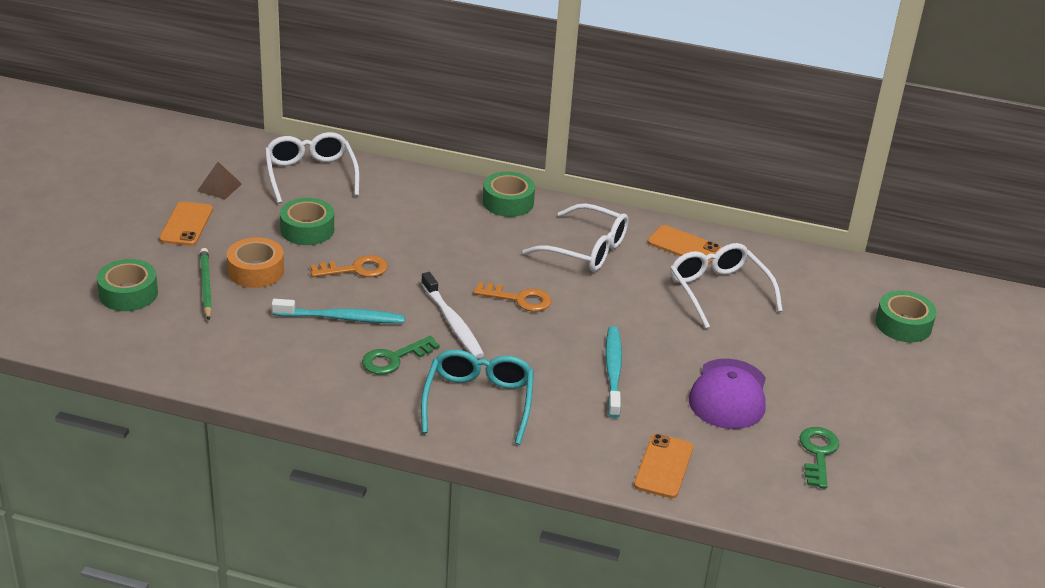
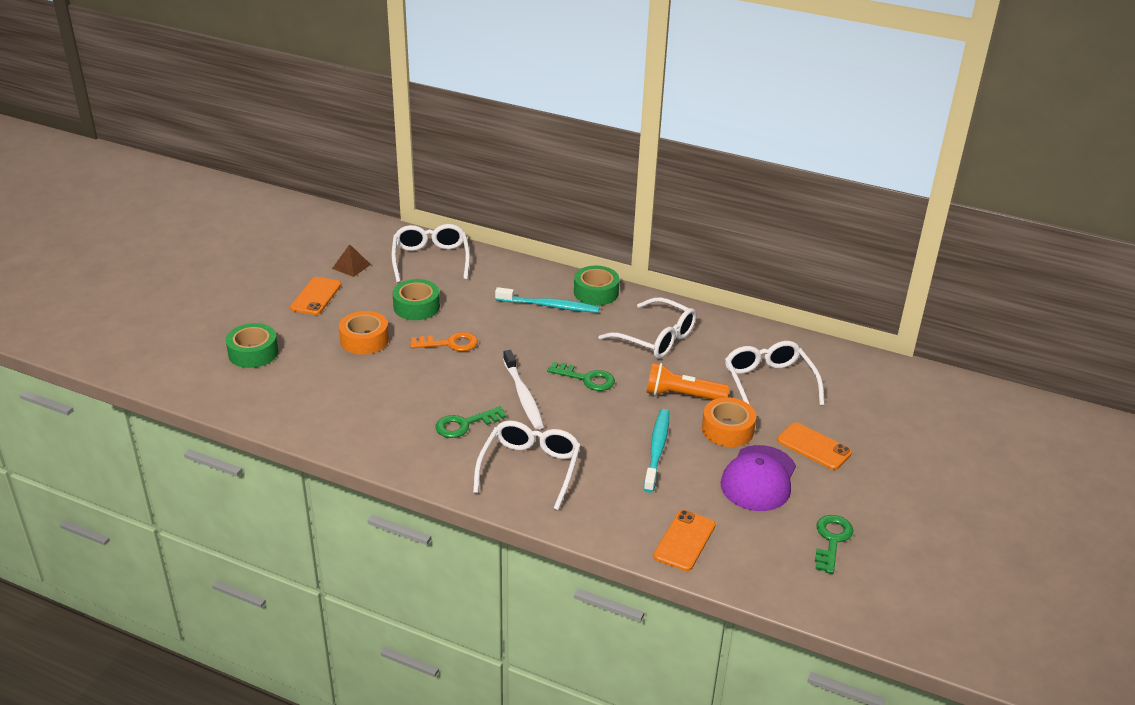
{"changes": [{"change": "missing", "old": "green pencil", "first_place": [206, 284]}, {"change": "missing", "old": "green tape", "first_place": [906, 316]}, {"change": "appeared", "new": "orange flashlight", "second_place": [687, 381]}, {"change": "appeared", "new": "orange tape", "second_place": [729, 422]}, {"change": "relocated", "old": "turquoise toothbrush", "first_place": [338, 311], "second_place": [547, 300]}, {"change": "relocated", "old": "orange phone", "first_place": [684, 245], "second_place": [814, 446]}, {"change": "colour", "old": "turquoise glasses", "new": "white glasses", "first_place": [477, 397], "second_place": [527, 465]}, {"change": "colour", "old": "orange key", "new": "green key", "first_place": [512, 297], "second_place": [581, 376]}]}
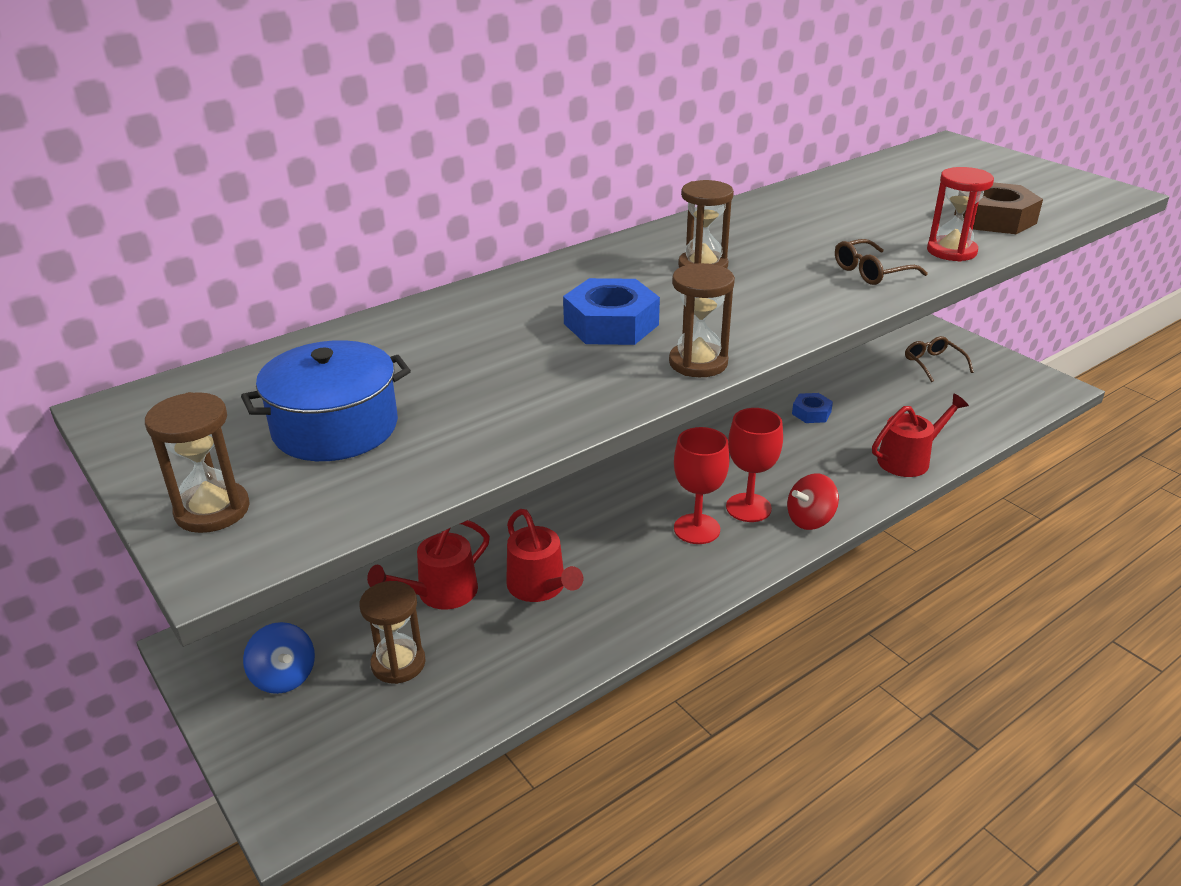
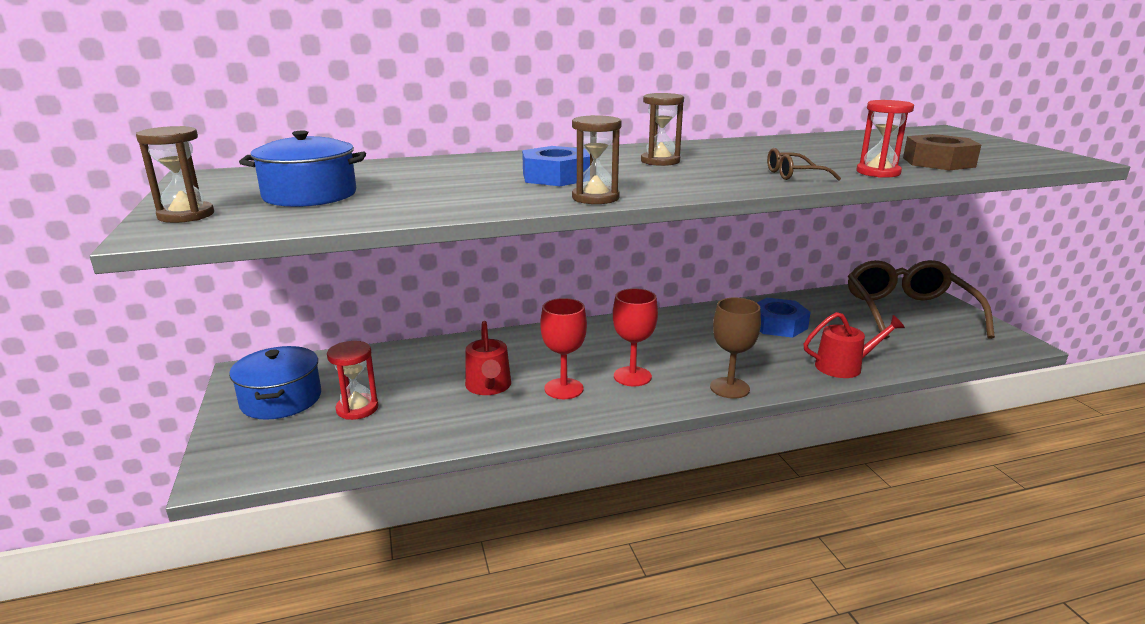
{"changes": [{"change": "missing", "old": "red watering can", "first_place": [428, 565]}, {"change": "relocated", "old": "red goblet", "first_place": [754, 465], "second_place": [564, 348]}, {"change": "exchanged", "old": "blue spinning top", "new": "blue pot", "first_place": [279, 658], "second_place": [275, 383]}, {"change": "exchanged", "old": "red spinning top", "new": "brown goblet", "first_place": [813, 502], "second_place": [735, 348]}, {"change": "colour", "old": "brown hourglass", "new": "red hourglass", "first_place": [392, 632], "second_place": [352, 380]}, {"change": "size", "old": "blue nut", "first_place": [812, 408], "second_place": [784, 318], "factor": 1.71}, {"change": "size", "old": "brown glasses", "first_place": [939, 359], "second_place": [921, 299], "factor": 2.42}]}
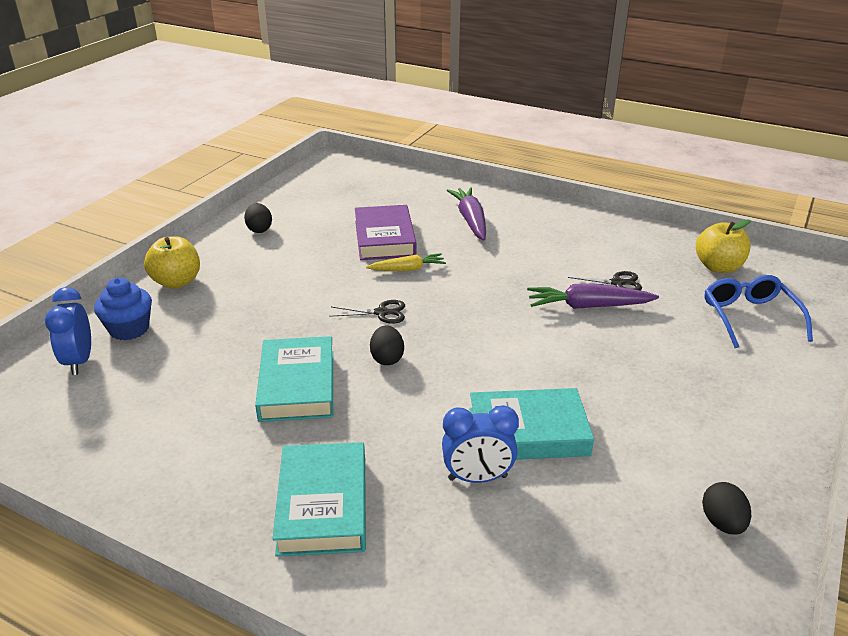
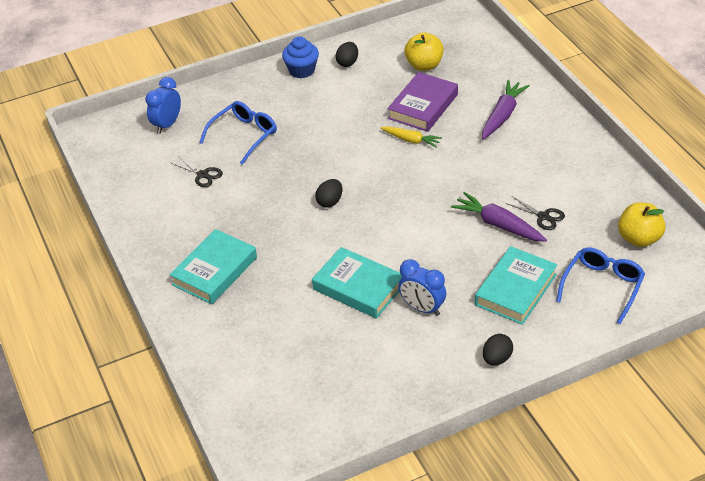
{"changes": [{"change": "appeared", "new": "blue glasses", "second_place": [238, 133]}, {"change": "relocated", "old": "blue cupcake", "first_place": [123, 308], "second_place": [300, 57]}, {"change": "relocated", "old": "yellow apple", "first_place": [172, 262], "second_place": [424, 51]}, {"change": "relocated", "old": "turquoise book", "first_place": [294, 379], "second_place": [516, 285]}, {"change": "relocated", "old": "black scissors", "first_place": [367, 312], "second_place": [197, 171]}, {"change": "relocated", "old": "blue clock", "first_place": [480, 444], "second_place": [422, 287]}, {"change": "relocated", "old": "black egg", "first_place": [726, 508], "second_place": [498, 349]}]}
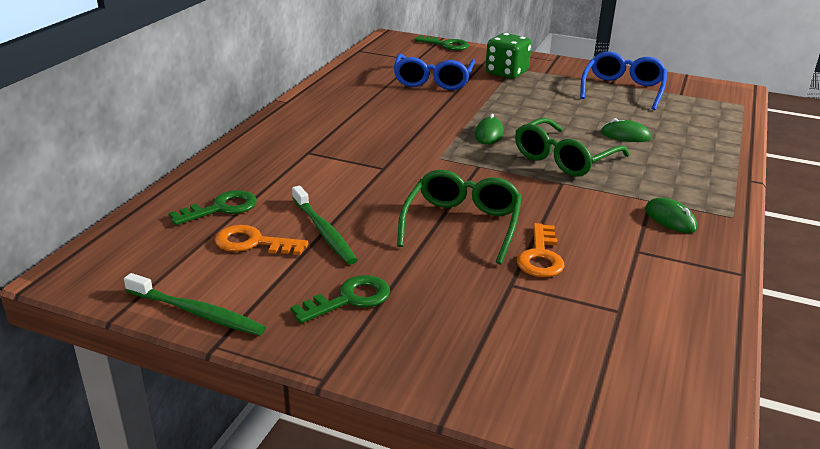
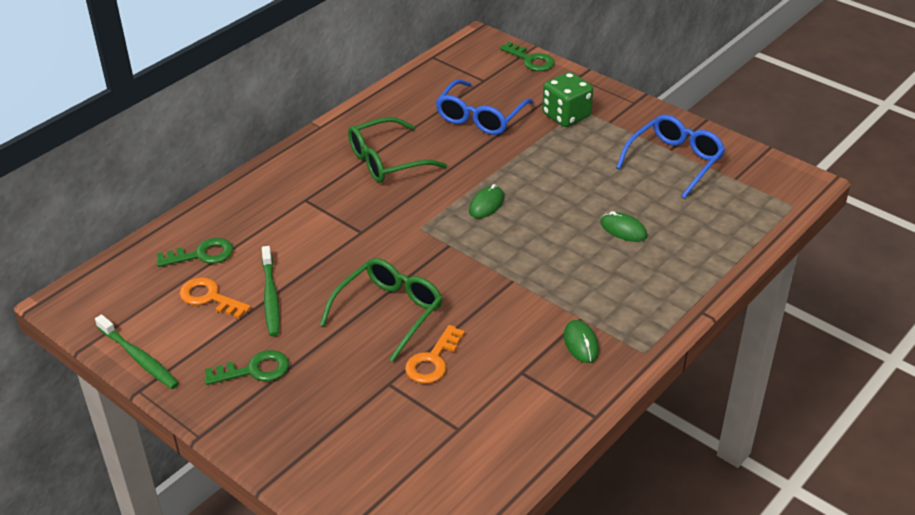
{"changes": [{"change": "relocated", "old": "green glasses", "first_place": [572, 147], "second_place": [397, 150]}]}
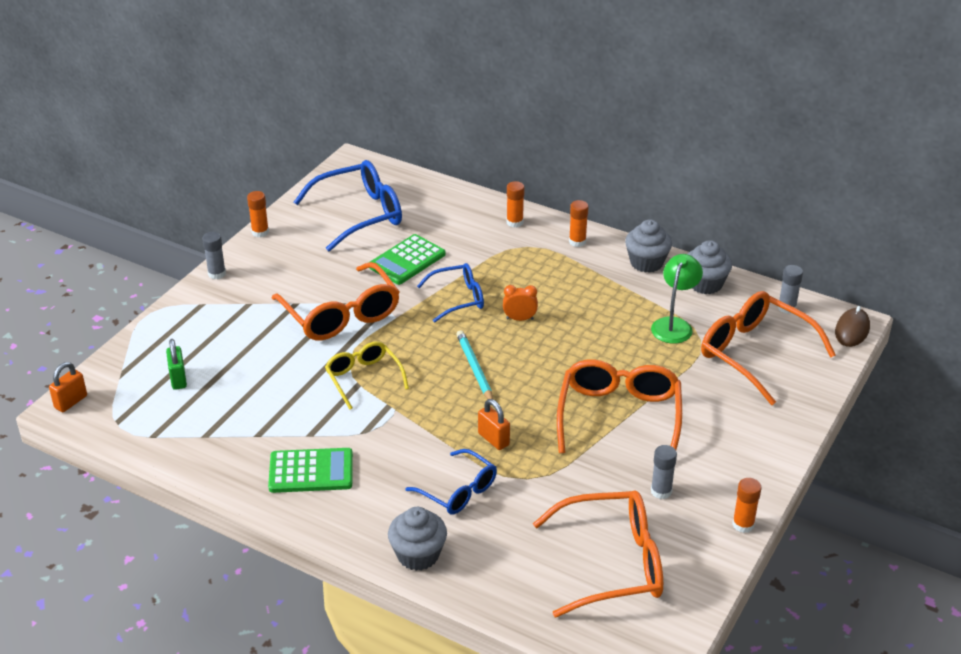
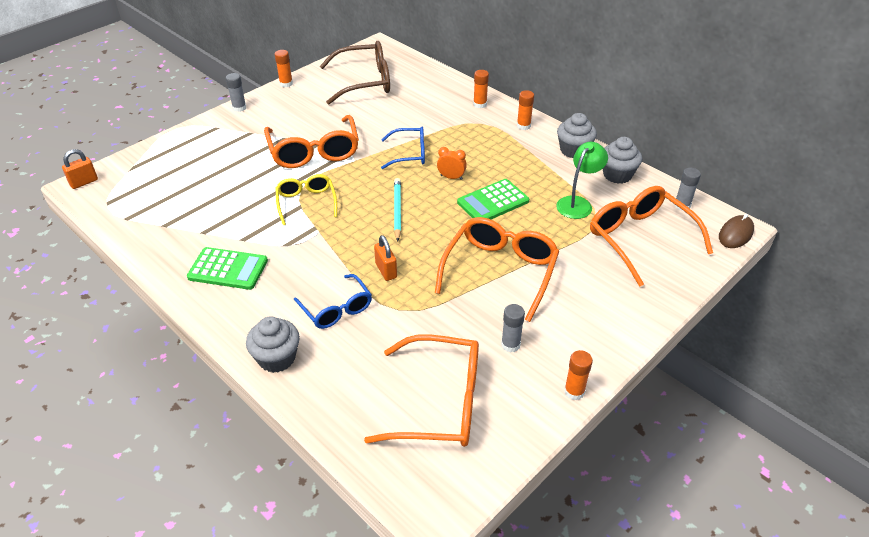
{"changes": [{"change": "missing", "old": "green padlock", "first_place": [176, 364]}, {"change": "relocated", "old": "green calculator", "first_place": [407, 259], "second_place": [493, 199]}, {"change": "colour", "old": "blue glasses", "new": "brown glasses", "first_place": [348, 206], "second_place": [355, 72]}]}
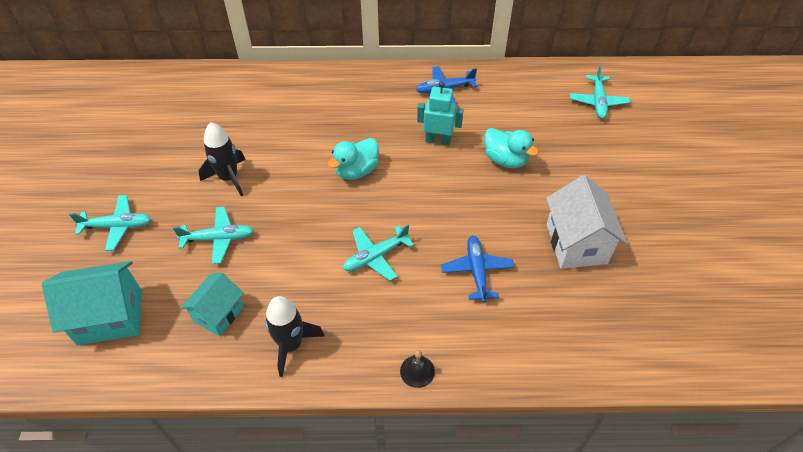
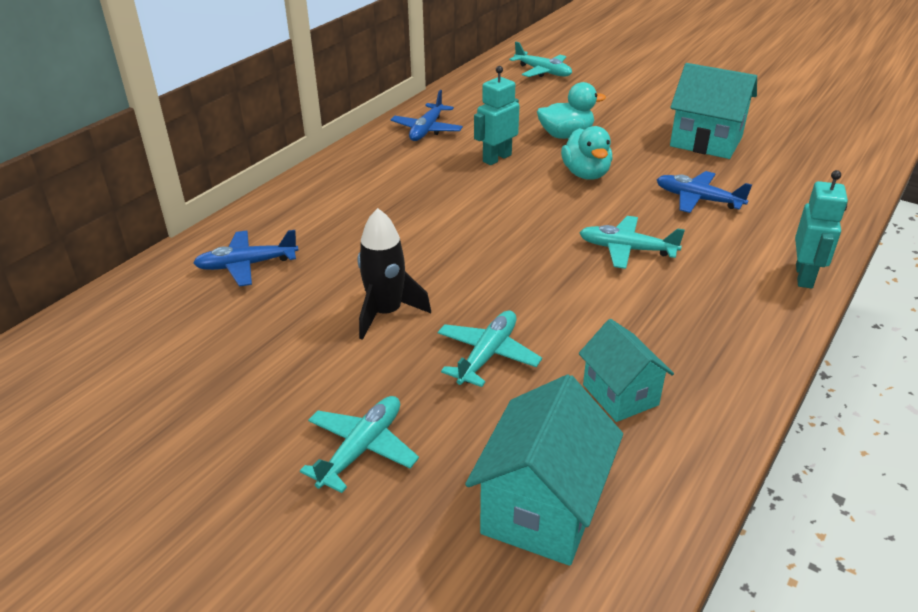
{"changes": [{"change": "missing", "old": "black rocket", "first_place": [295, 336]}, {"change": "appeared", "new": "blue plane", "second_place": [245, 258]}, {"change": "relocated", "old": "turquoise duck", "first_place": [353, 159], "second_place": [587, 153]}, {"change": "exchanged", "old": "black bell", "new": "turquoise robot", "first_place": [417, 369], "second_place": [821, 229]}, {"change": "colour", "old": "white house", "new": "turquoise house", "first_place": [586, 222], "second_place": [713, 111]}, {"change": "spun", "old": "turquoise plane", "first_place": [378, 253], "second_place": [632, 242], "degrees": 105}]}
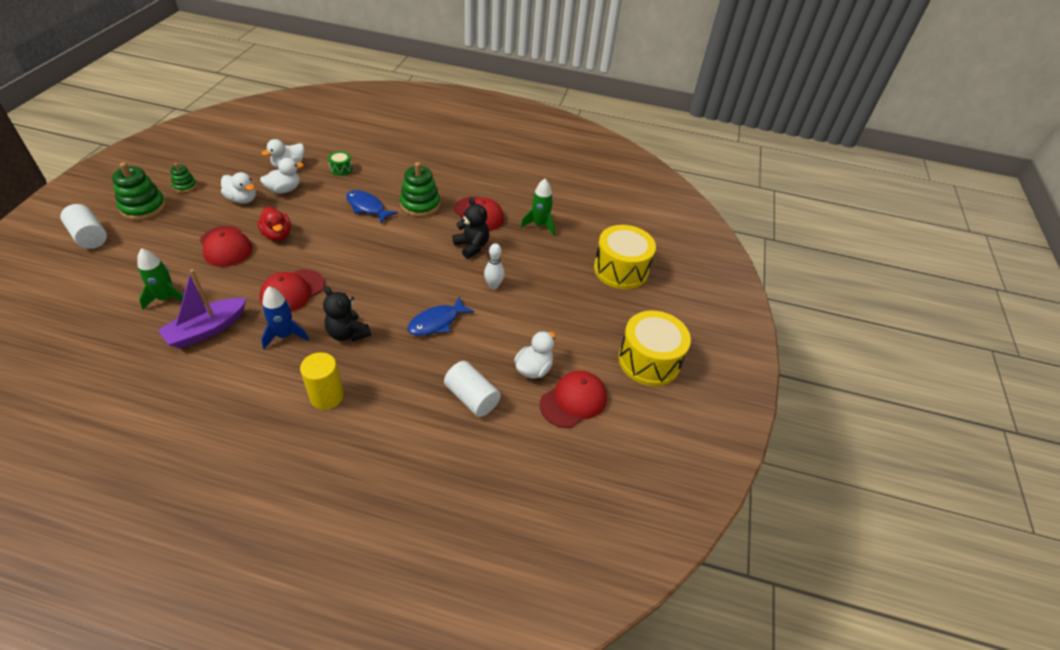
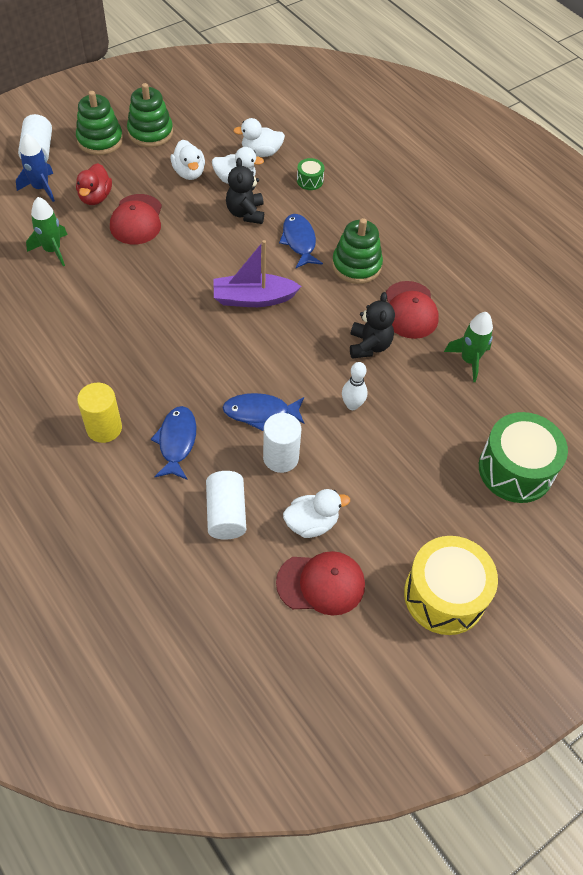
{"changes": [{"change": "missing", "old": "red cap", "first_place": [292, 290]}, {"change": "appeared", "new": "blue fish", "second_place": [173, 443]}, {"change": "appeared", "new": "white cylinder", "second_place": [282, 443]}, {"change": "relocated", "old": "purple boat", "first_place": [202, 309], "second_place": [257, 273]}, {"change": "relocated", "old": "red duck", "first_place": [274, 224], "second_place": [94, 184]}, {"change": "relocated", "old": "blue rocket", "first_place": [285, 318], "second_place": [35, 167]}, {"change": "relocated", "old": "black teddy bear", "first_place": [347, 313], "second_place": [245, 191]}, {"change": "colour", "old": "yellow drum", "new": "green drum", "first_place": [625, 257], "second_place": [523, 457]}, {"change": "size", "old": "green stacking toy", "first_place": [183, 178], "second_place": [150, 115], "factor": 1.83}]}
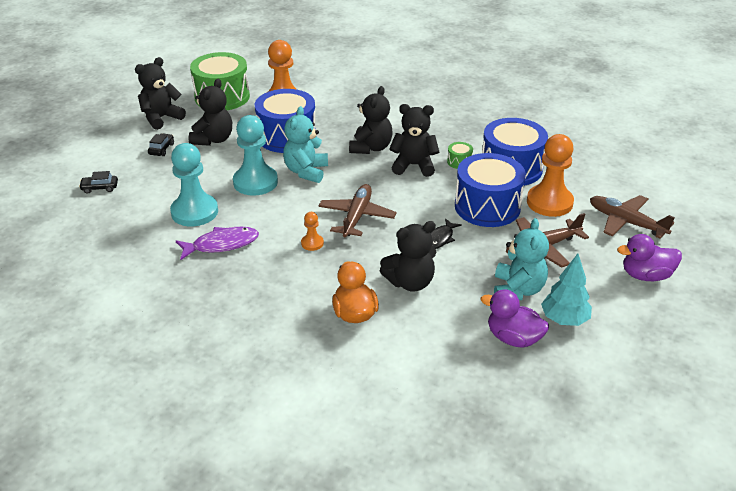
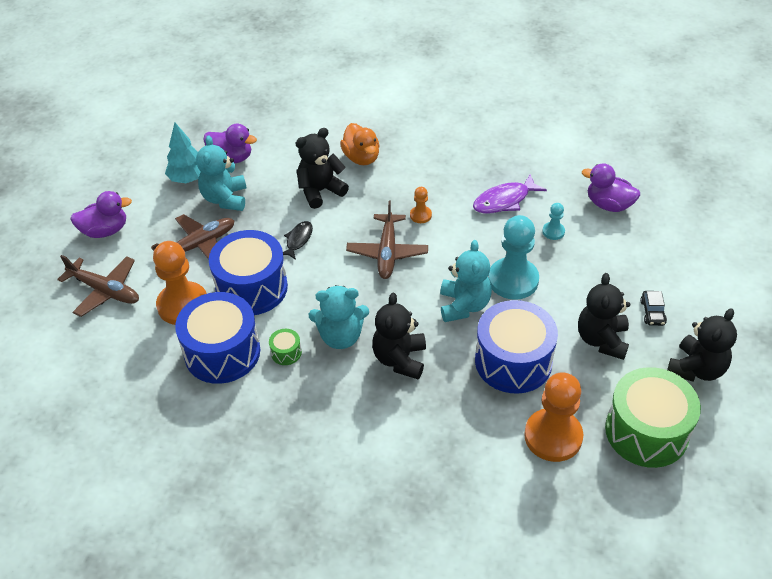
{"changes": [{"change": "missing", "old": "black car", "first_place": [98, 182]}, {"change": "appeared", "new": "purple duck", "second_place": [611, 187]}, {"change": "colour", "old": "black teddy bear", "new": "turquoise teddy bear", "first_place": [414, 140], "second_place": [339, 317]}, {"change": "size", "old": "turquoise pawn", "first_place": [194, 184], "second_place": [553, 221], "factor": 0.46}]}
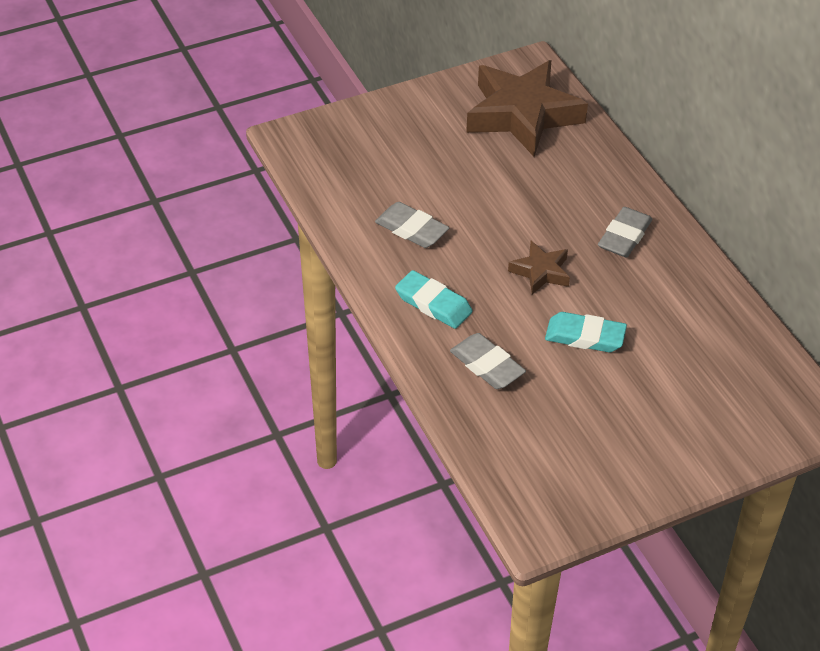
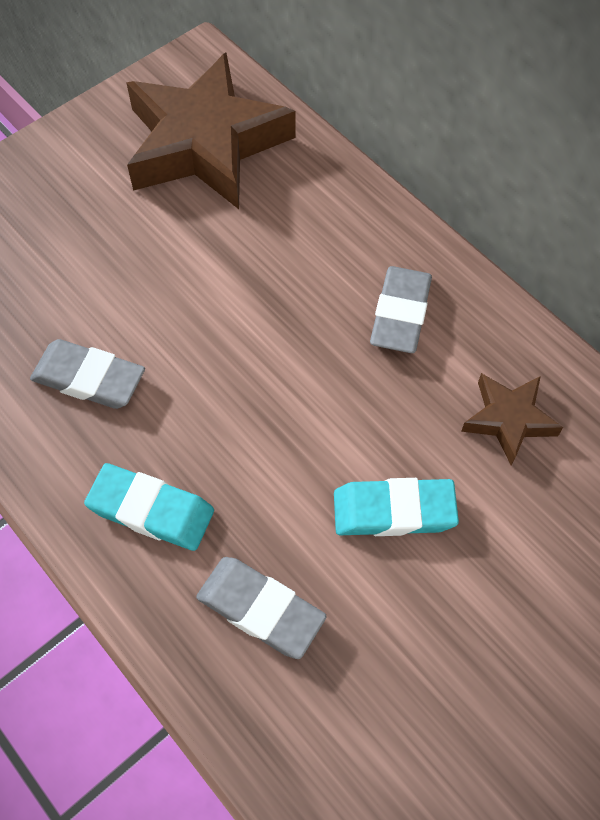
{"changes": [{"change": "relocated", "old": "brown star", "first_place": [539, 267], "second_place": [512, 419]}]}
